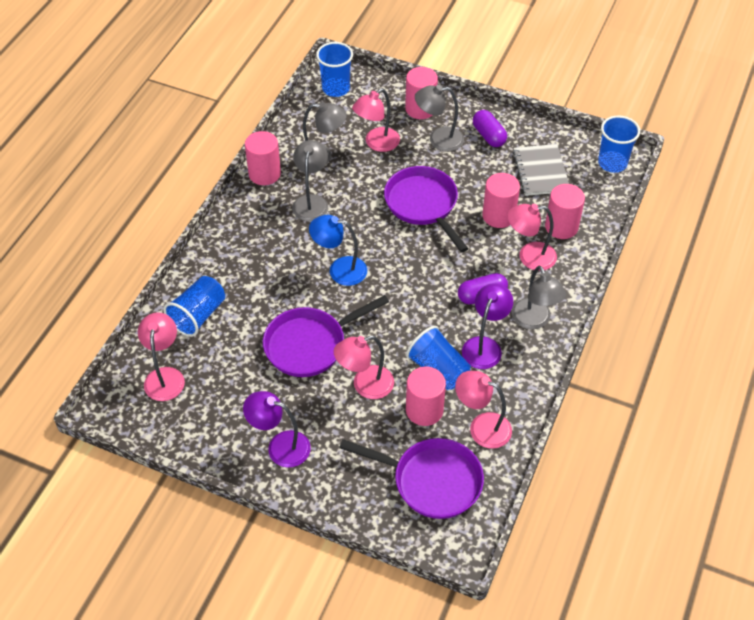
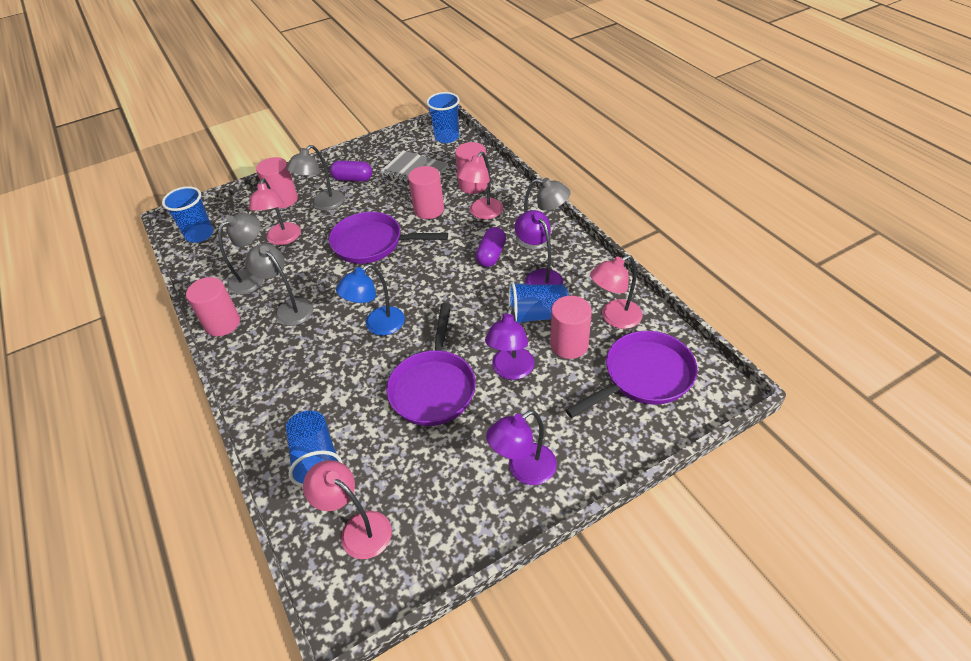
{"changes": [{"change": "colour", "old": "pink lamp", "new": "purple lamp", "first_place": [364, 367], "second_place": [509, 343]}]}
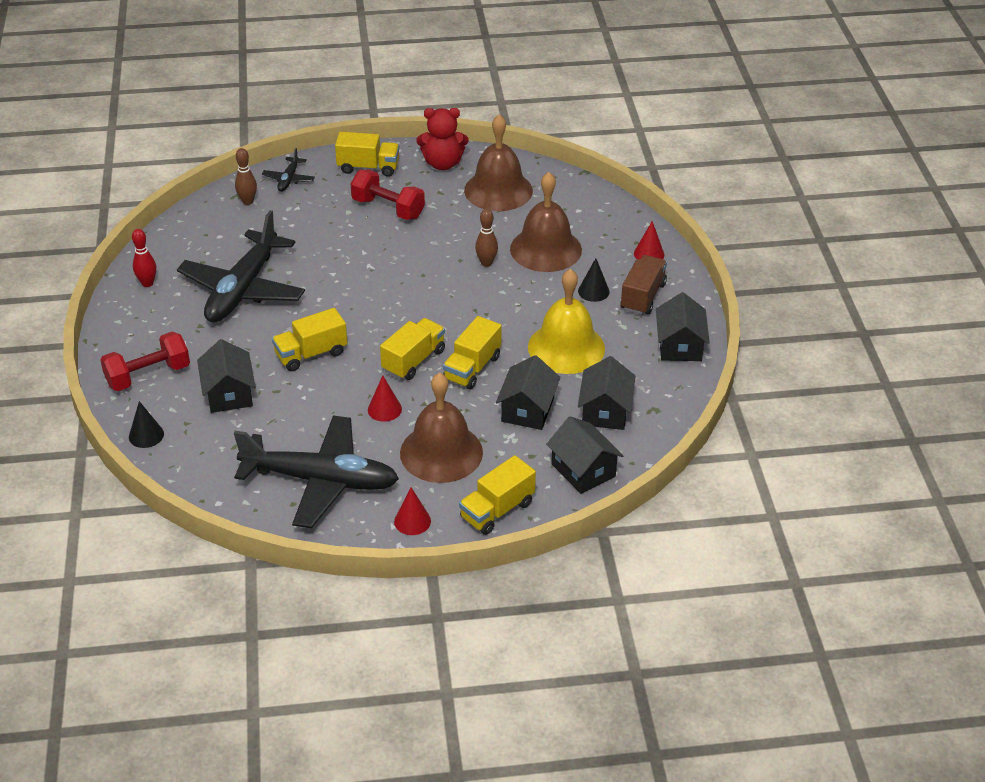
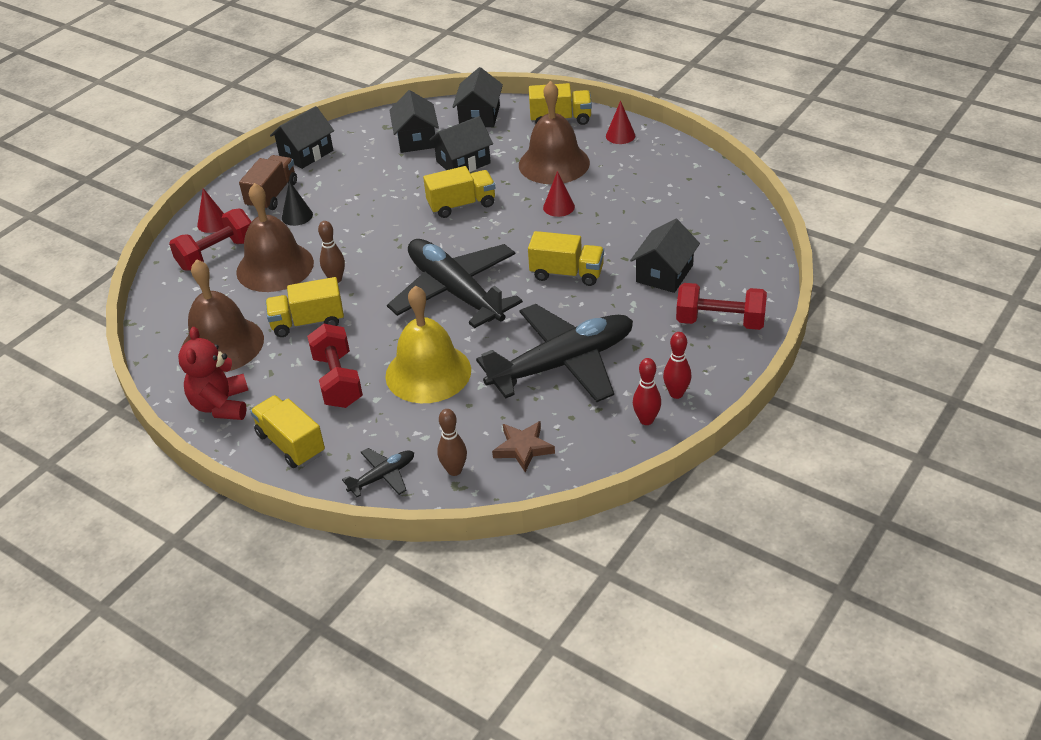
{"changes": [{"change": "missing", "old": "black cone", "first_place": [146, 424]}, {"change": "appeared", "new": "red dumbbell", "second_place": [210, 240]}, {"change": "appeared", "new": "brown star", "second_place": [523, 446]}, {"change": "appeared", "new": "red bowling pin", "second_place": [677, 365]}, {"change": "relocated", "old": "black plane", "first_place": [316, 471], "second_place": [455, 283]}, {"change": "relocated", "old": "yellow truck", "first_place": [412, 349], "second_place": [305, 307]}, {"change": "relocated", "old": "yellow bell", "first_place": [566, 321], "second_place": [428, 344]}, {"change": "spun", "old": "red teddy bear", "first_place": [442, 139], "second_place": [213, 373], "degrees": -135}, {"change": "spun", "old": "black house", "first_place": [607, 393], "second_place": [414, 121], "degrees": -60}, {"change": "spun", "old": "brown truck", "first_place": [643, 285], "second_place": [268, 182], "degrees": 135}]}
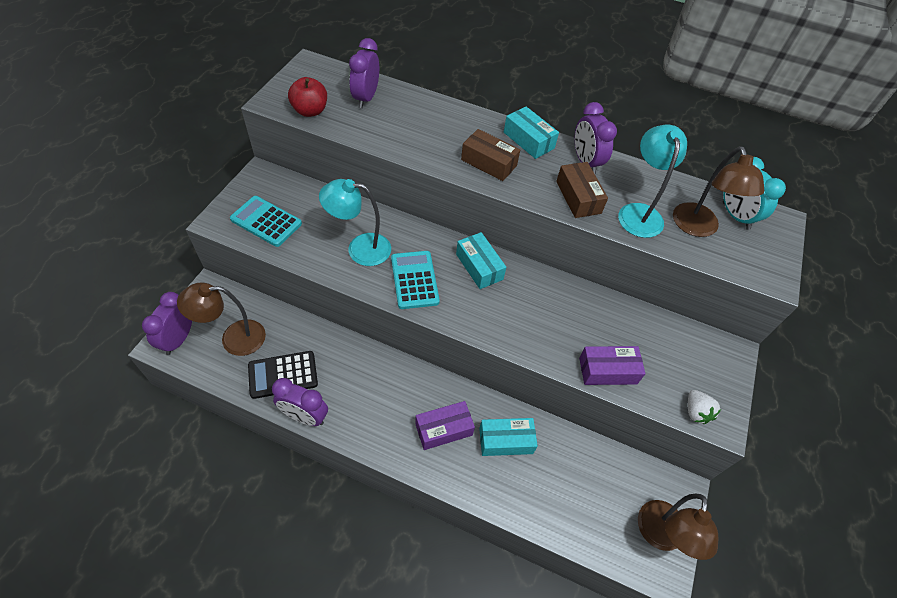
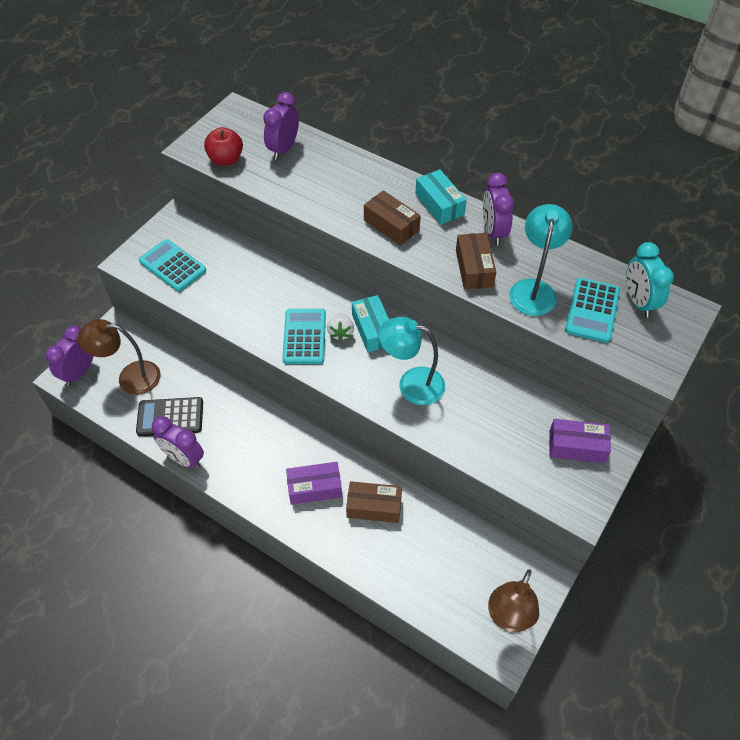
{"changes": [{"change": "relocated", "old": "turquoise lamp", "first_place": [355, 222], "second_place": [412, 361]}, {"change": "relocated", "old": "purple box", "first_place": [612, 365], "second_place": [580, 441]}, {"change": "relocated", "old": "white strawberry", "first_place": [704, 407], "second_place": [340, 327]}, {"change": "exchanged", "old": "brown lamp", "new": "turquoise calculator", "first_place": [718, 191], "second_place": [592, 310]}, {"change": "colour", "old": "turquoise box", "new": "brown box", "first_place": [508, 437], "second_place": [374, 502]}]}
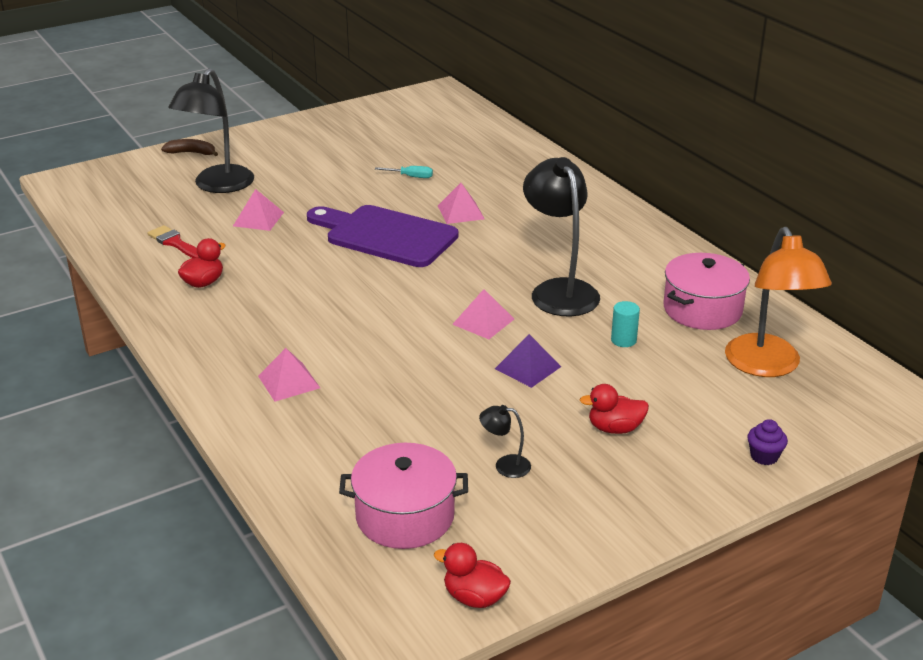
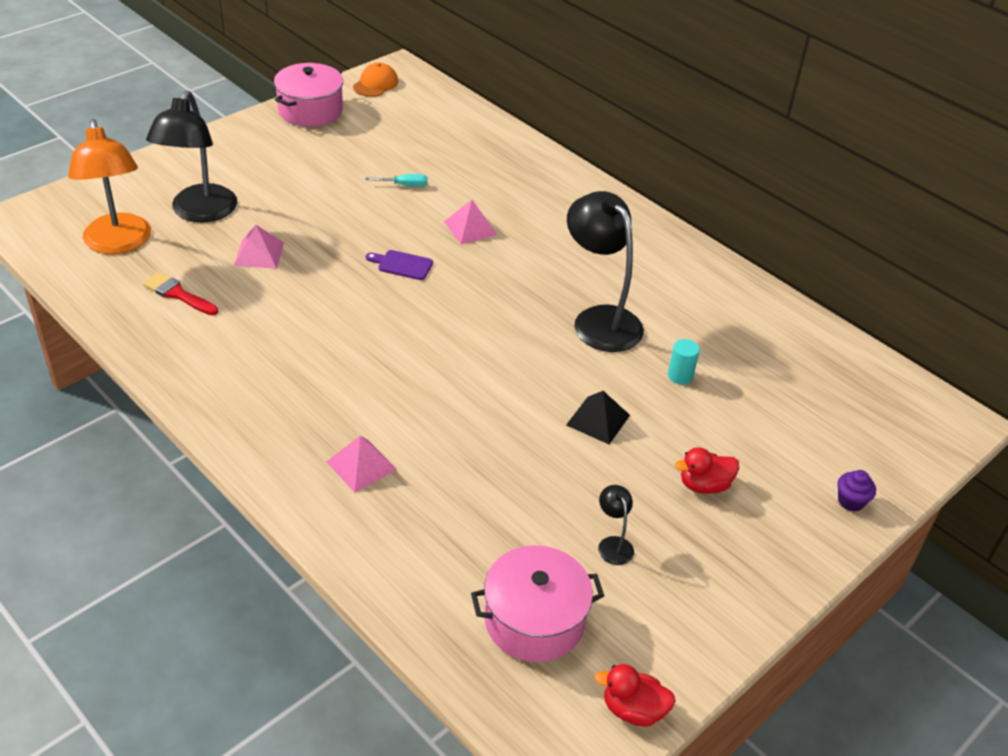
{"changes": [{"change": "missing", "old": "brown banana", "first_place": [189, 147]}, {"change": "missing", "old": "red duck", "first_place": [202, 263]}, {"change": "missing", "old": "pink pyramid", "first_place": [483, 314]}, {"change": "appeared", "new": "orange cap", "second_place": [375, 80]}, {"change": "relocated", "old": "pink pot", "first_place": [706, 291], "second_place": [308, 95]}, {"change": "relocated", "old": "orange lamp", "first_place": [778, 302], "second_place": [109, 186]}, {"change": "colour", "old": "purple pyramid", "new": "black pyramid", "first_place": [528, 361], "second_place": [598, 417]}, {"change": "spun", "old": "black lamp", "first_place": [505, 441], "second_place": [616, 525], "degrees": 75}, {"change": "size", "old": "purple cutting board", "first_place": [383, 236], "second_place": [399, 265], "factor": 0.4}]}
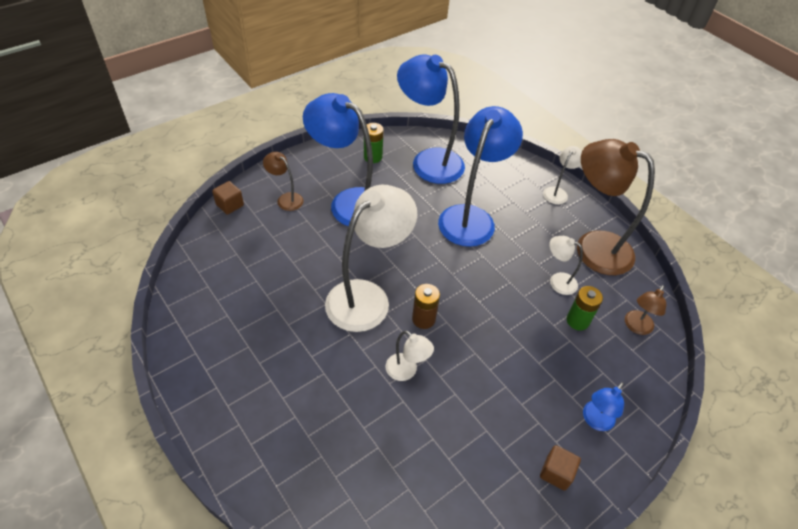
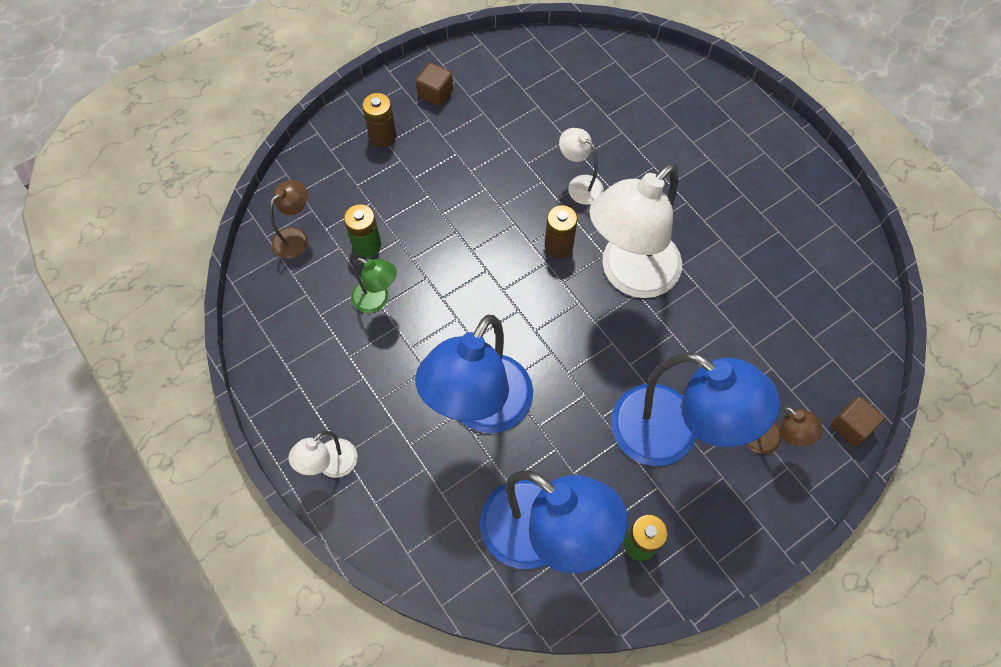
{"changes": [{"change": "missing", "old": "brown lamp", "first_place": [616, 207]}, {"change": "exchanged", "old": "blue lamp", "new": "brown battery", "first_place": [603, 406], "second_place": [379, 120]}, {"change": "colour", "old": "white lamp", "new": "green lamp", "first_place": [566, 265], "second_place": [374, 285]}]}
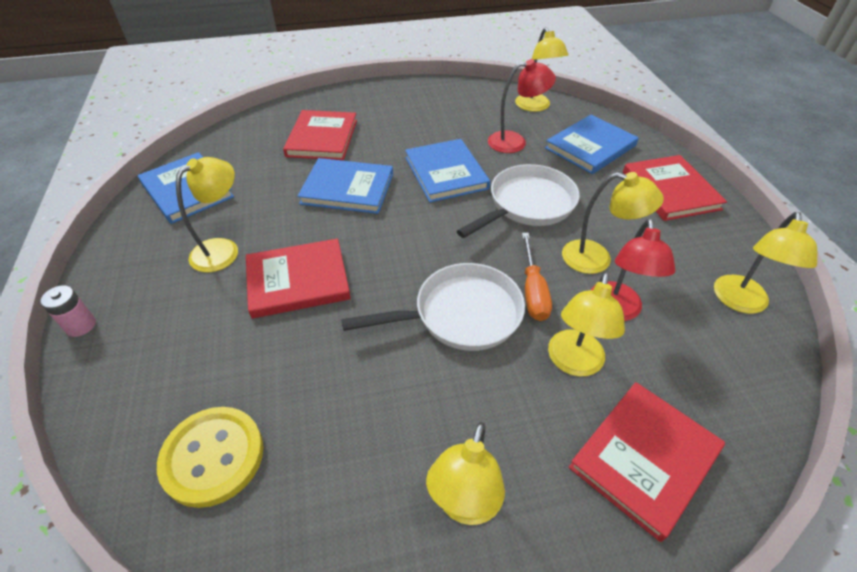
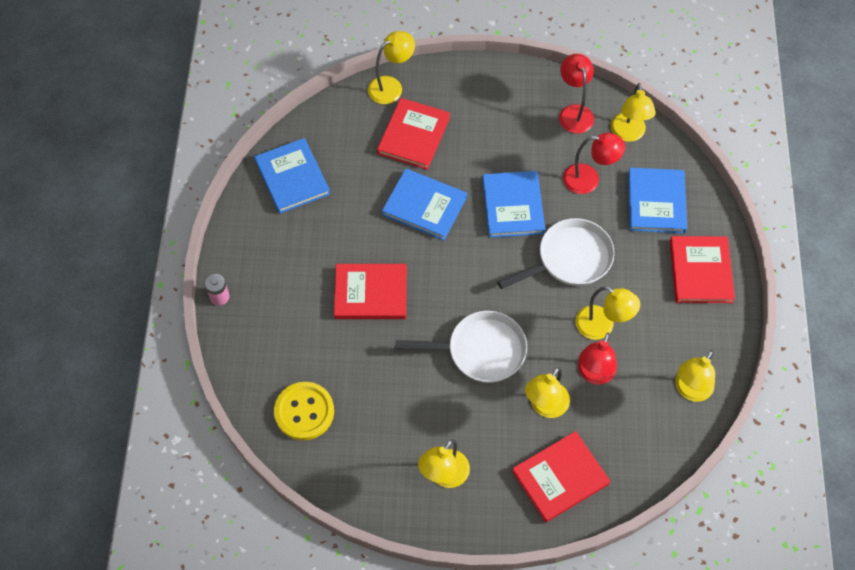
{"changes": [{"change": "missing", "old": "orange screwdriver", "first_place": [537, 277]}, {"change": "appeared", "new": "red lamp", "second_place": [576, 94]}, {"change": "relocated", "old": "yellow lamp", "first_place": [207, 214], "second_place": [391, 67]}, {"change": "spun", "old": "blue book", "first_place": [592, 144], "second_place": [657, 200], "degrees": -60}]}
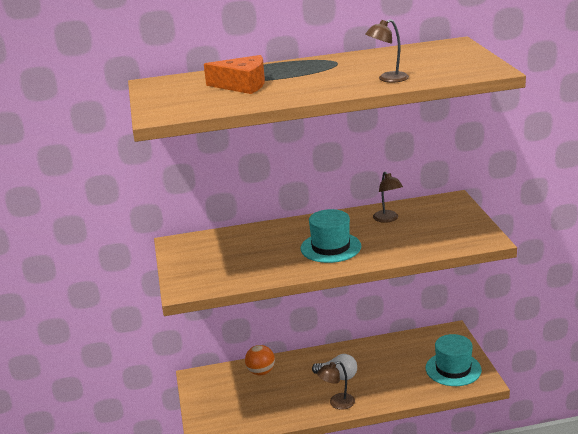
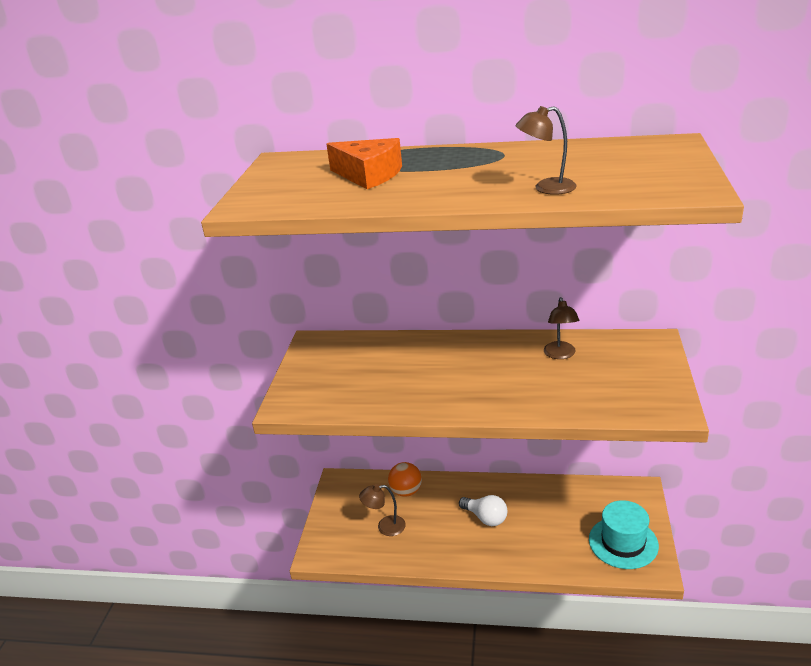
{"changes": [{"change": "missing", "old": "turquoise hat", "first_place": [331, 236]}, {"change": "relocated", "old": "brown lamp", "first_place": [336, 385], "second_place": [382, 510]}]}
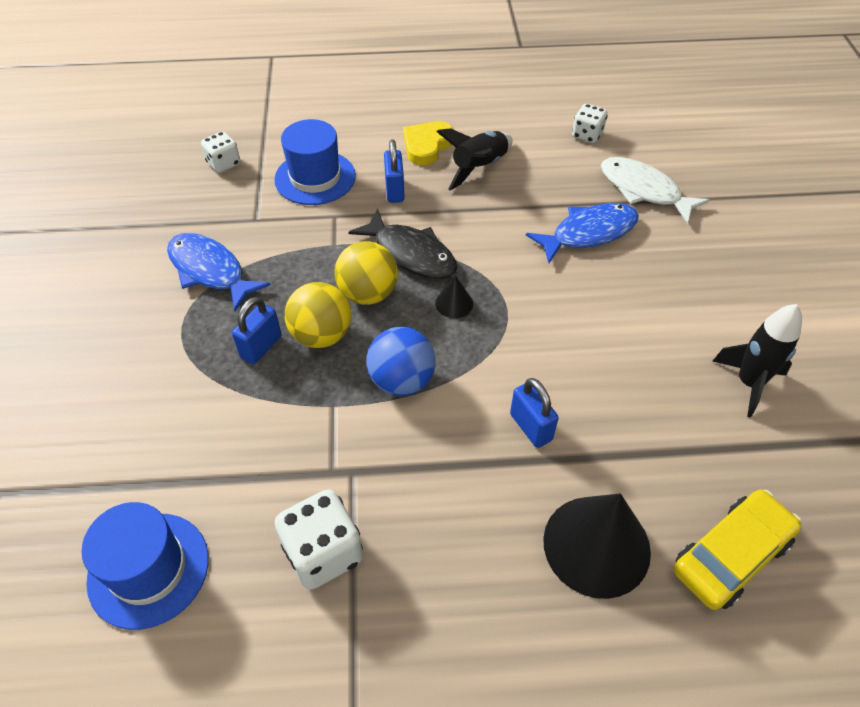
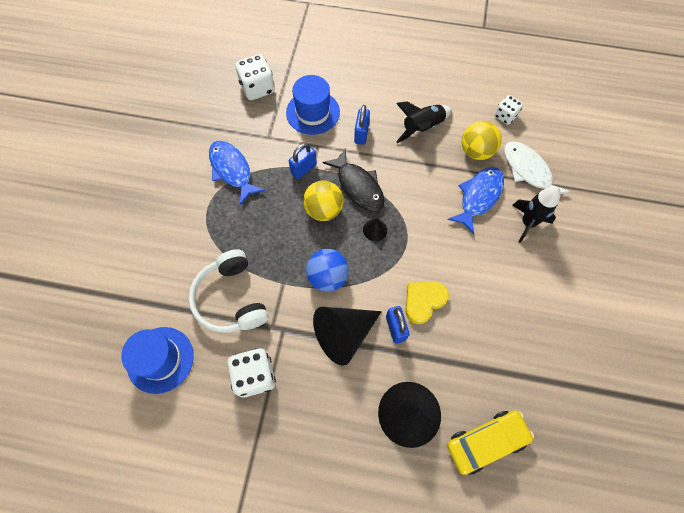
{"changes": [{"change": "appeared", "new": "white headphones", "second_place": [228, 291]}, {"change": "appeared", "new": "black cone", "second_place": [347, 336]}, {"change": "relocated", "old": "blue padlock", "first_place": [257, 330], "second_place": [303, 161]}, {"change": "relocated", "old": "yellow ball", "first_place": [318, 315], "second_place": [482, 140]}, {"change": "relocated", "old": "yellow heart", "first_place": [428, 143], "second_place": [427, 303]}, {"change": "relocated", "old": "black rocket", "first_place": [757, 361], "second_place": [536, 214]}, {"change": "spun", "old": "blue fish", "first_place": [582, 233], "second_place": [475, 201], "degrees": -45}, {"change": "size", "old": "white dice", "first_place": [220, 152], "second_place": [255, 77], "factor": 1.61}]}
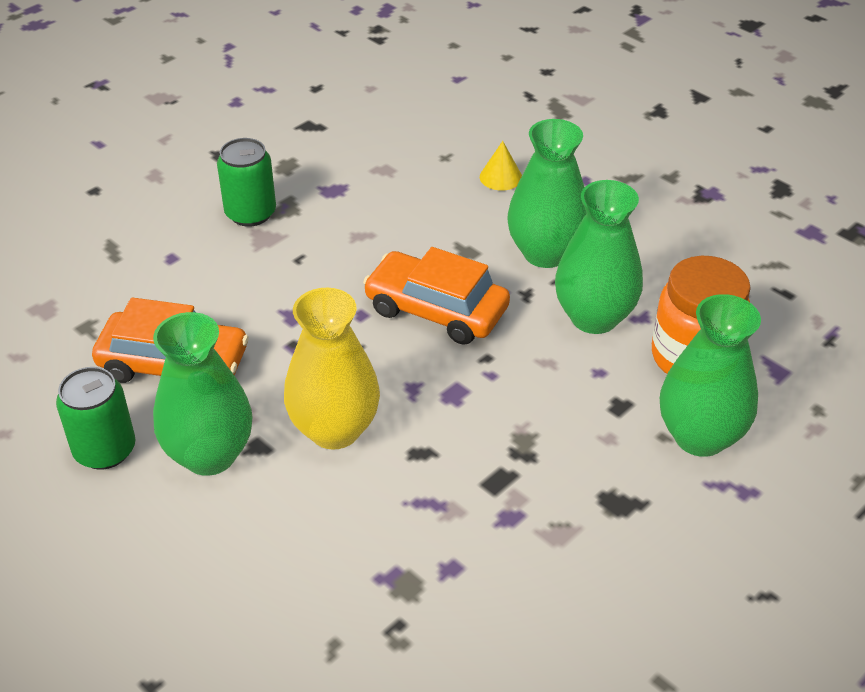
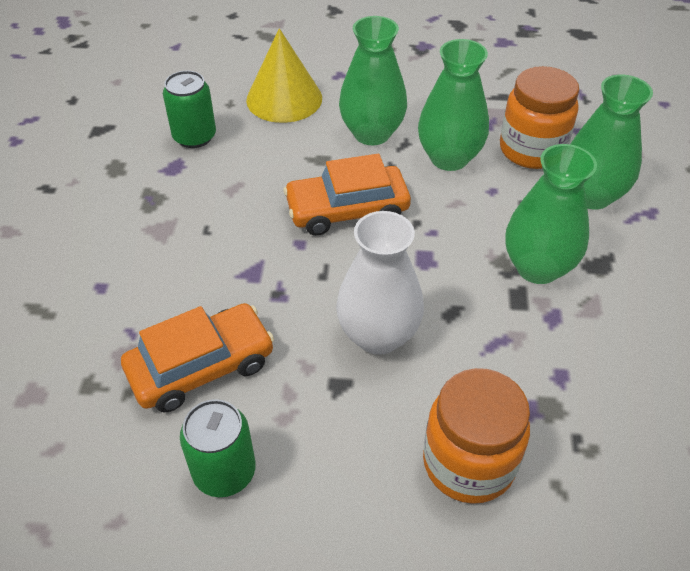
{"changes": [{"change": "appeared", "new": "orange jar", "second_place": [476, 436]}, {"change": "relocated", "old": "green vase", "first_place": [203, 394], "second_place": [551, 214]}, {"change": "relocated", "old": "green can", "first_place": [246, 182], "second_place": [189, 109]}, {"change": "colour", "old": "yellow vase", "new": "white vase", "first_place": [332, 369], "second_place": [380, 283]}, {"change": "size", "old": "yellow cone", "first_place": [501, 166], "second_place": [284, 75], "factor": 2.12}]}
